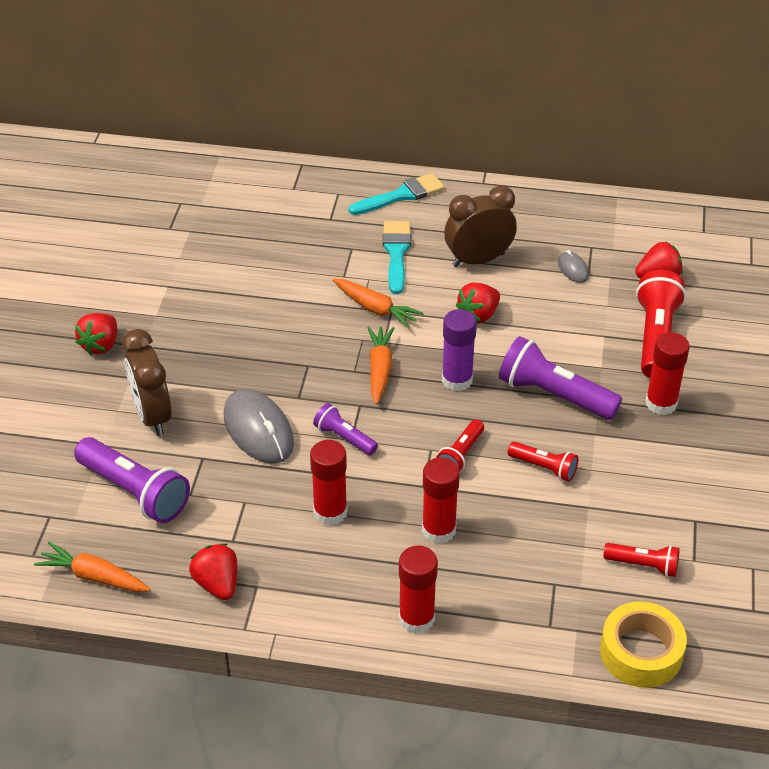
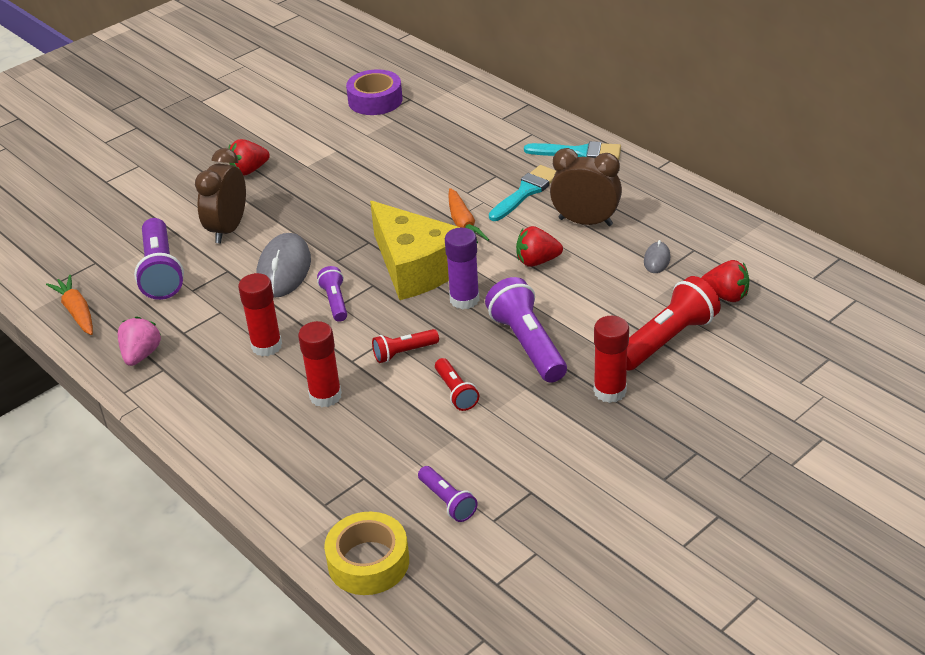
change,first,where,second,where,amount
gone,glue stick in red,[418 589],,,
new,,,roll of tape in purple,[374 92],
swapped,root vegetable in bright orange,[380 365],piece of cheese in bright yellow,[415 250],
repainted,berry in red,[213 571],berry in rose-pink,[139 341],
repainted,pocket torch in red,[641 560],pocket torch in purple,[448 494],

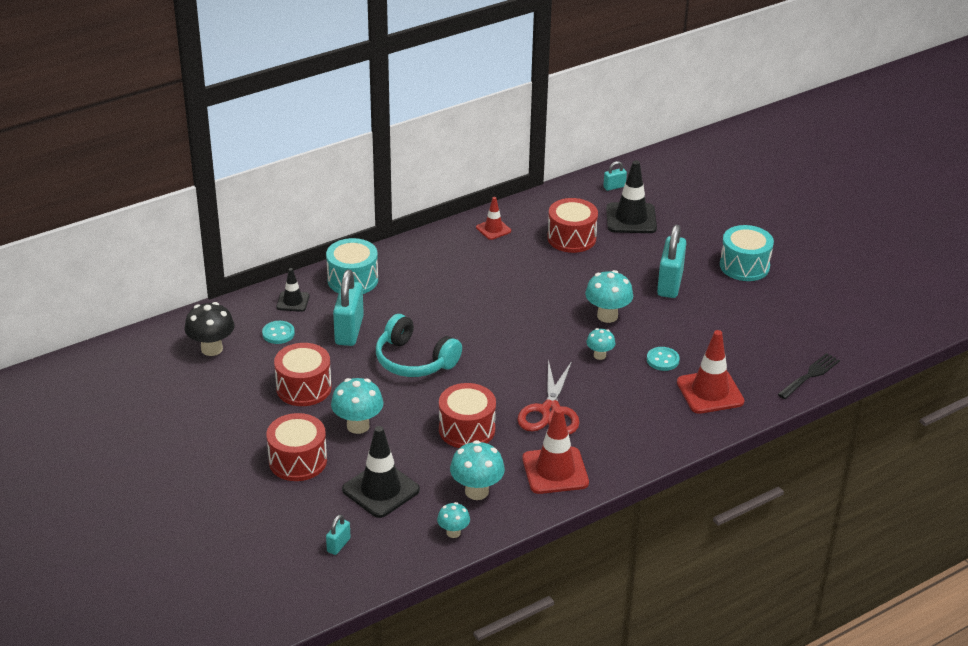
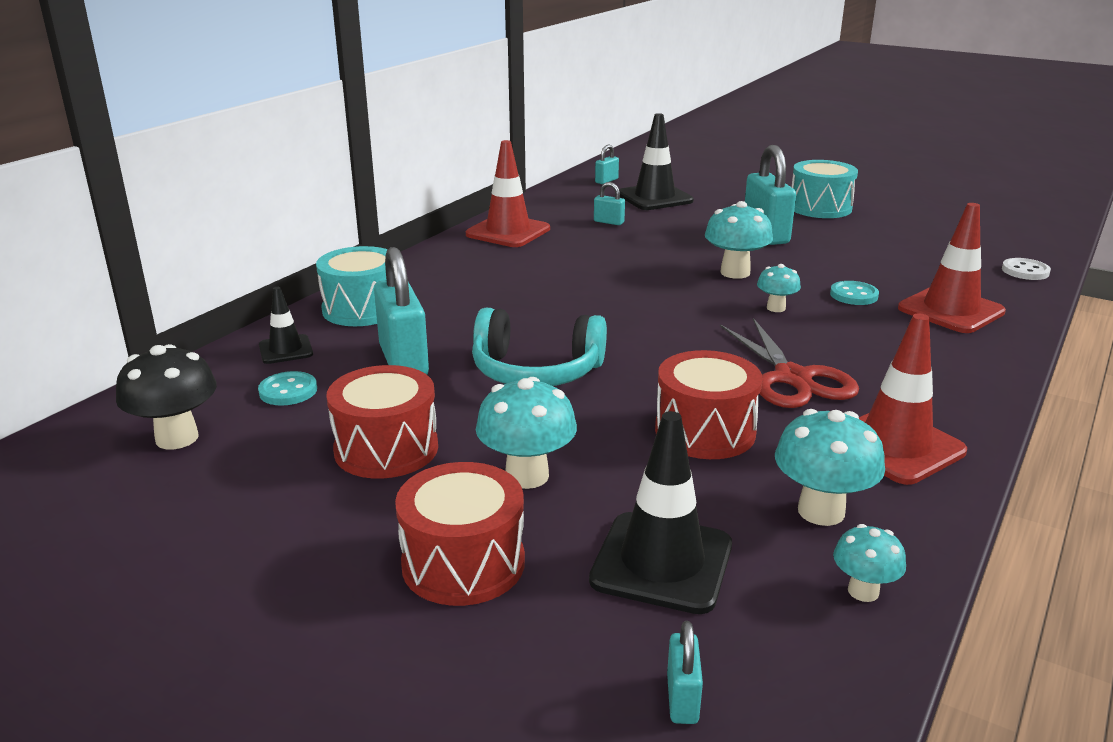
change,first,where,second,where,amount
swapped,drum in red,[572 225],padlock in teal,[609 203],
swapped,fork in ebony,[809 376],button in snow-white,[1026 269],
scaled,traffic cone in red,[493 218],,[508 193],x1.78

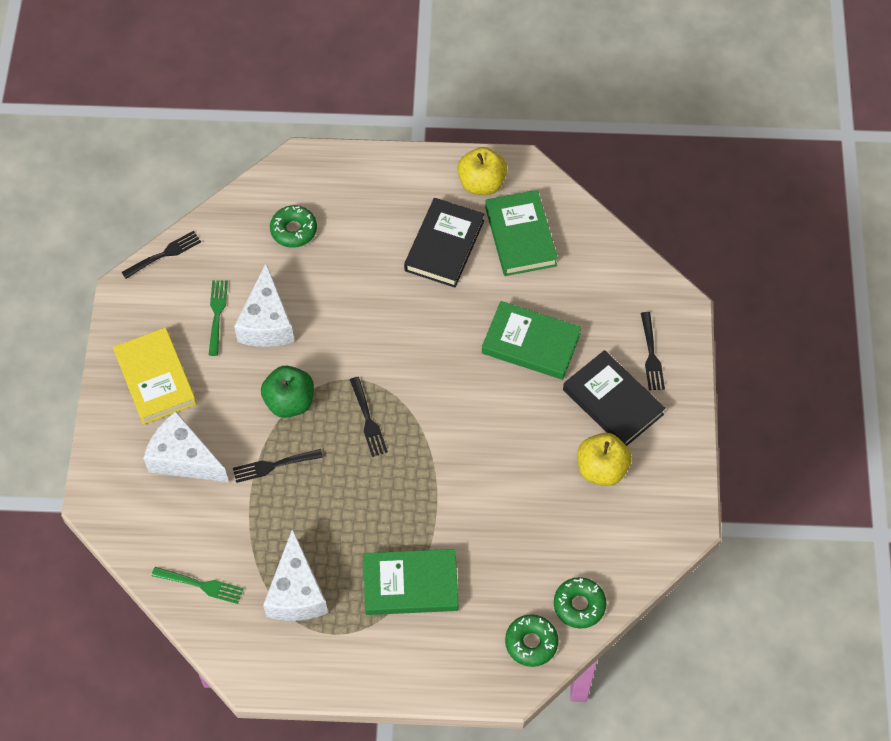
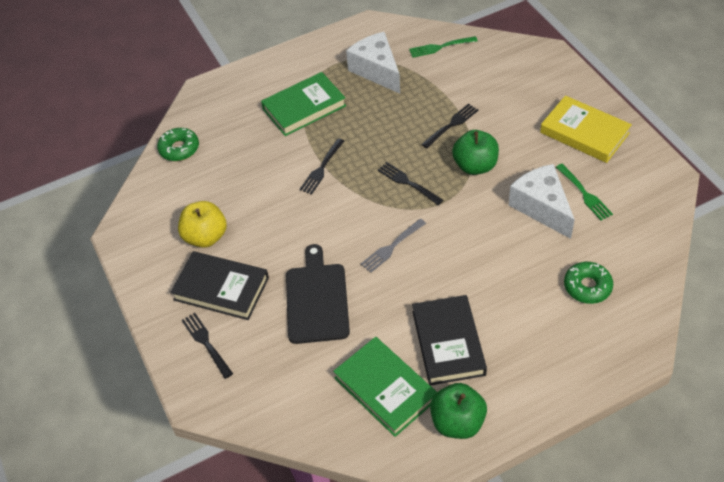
change,first,where,second,where,amount
gone,piece of cheese in snow-white,[186 446],,,
gone,glazed donut in green,[532 640],,,
new,,,fork in ash-grey,[393 246],
shifted,fork in ebony,[161 255],,[321 166],
swapped,hardcover in green,[532 340],bread board in ebony,[318 294],
repainted,toy apple in bright yellow,[482 171],toy apple in green,[458 411],

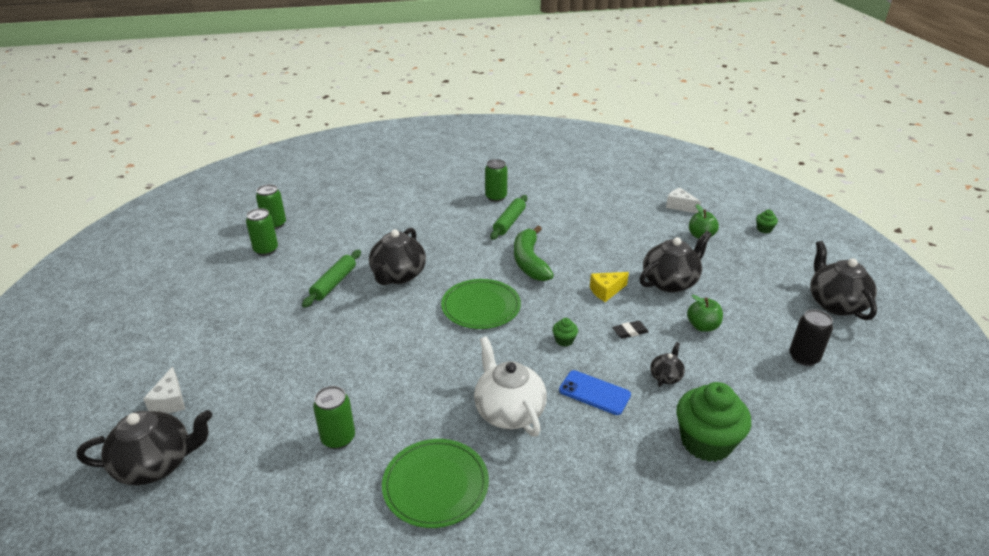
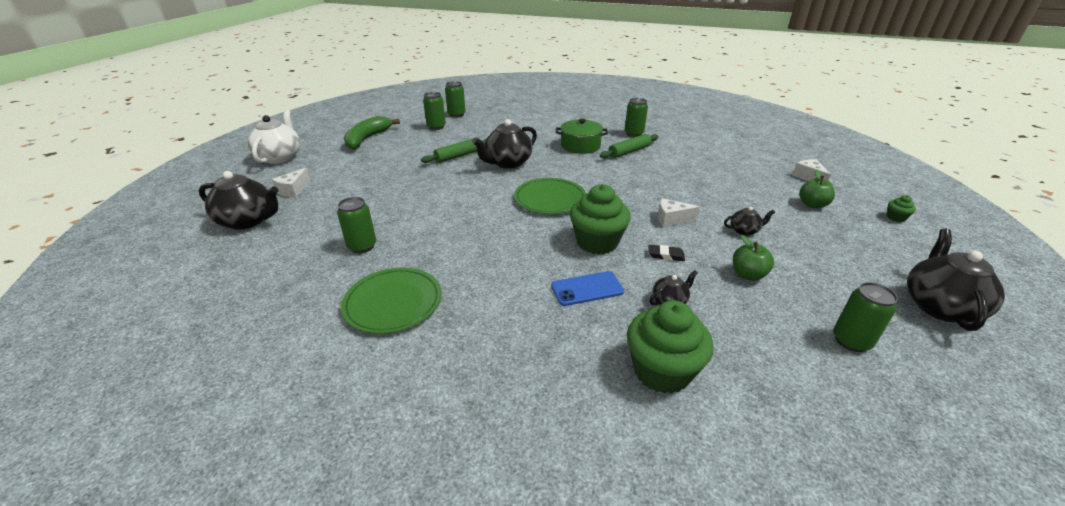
change,first,where,second,where,amount
new,,,cooking pot in green,[582 136],
shifted,china teapot in snow-white,[510 386],,[273 137],
shifted,toy banana in green,[534 253],,[372 132],
repainted,piece of cheese in bright yellow,[609 287],piece of cheese in snow-white,[679 212],
repainted,can in ebony,[811 337],can in green,[865 317],
rotated,phone in cobalt,[595 392],,[587 288],75 degrees counterclockwise
scaled,muffin in green,[565 332],,[600 219],x2.34
scaled,china teapot in ebony,[675 262],,[749 221],x0.50

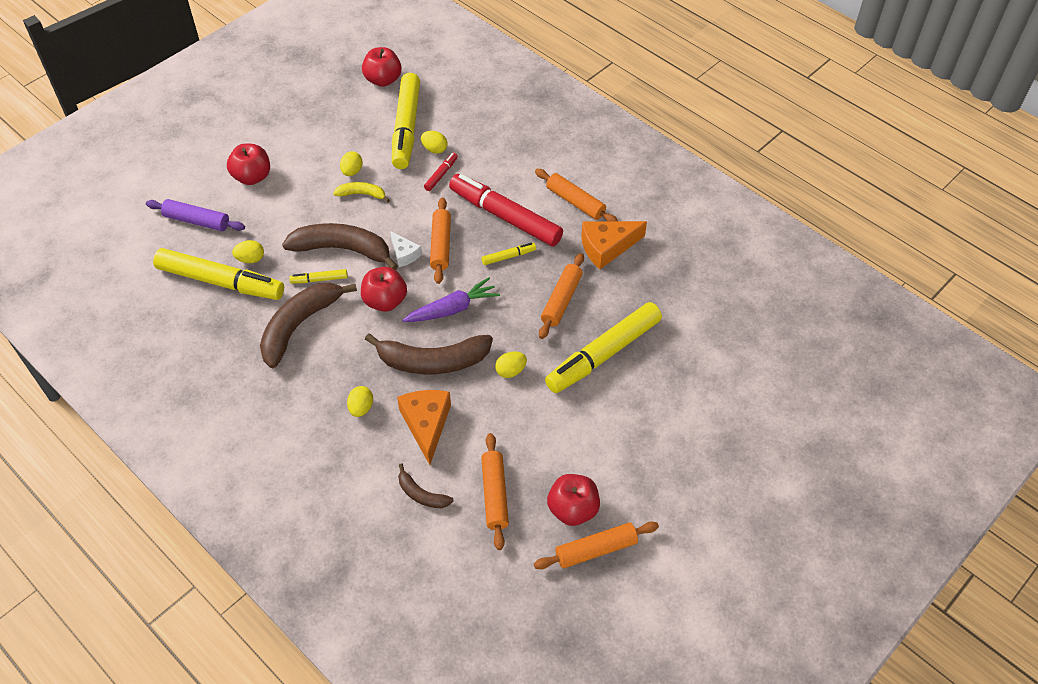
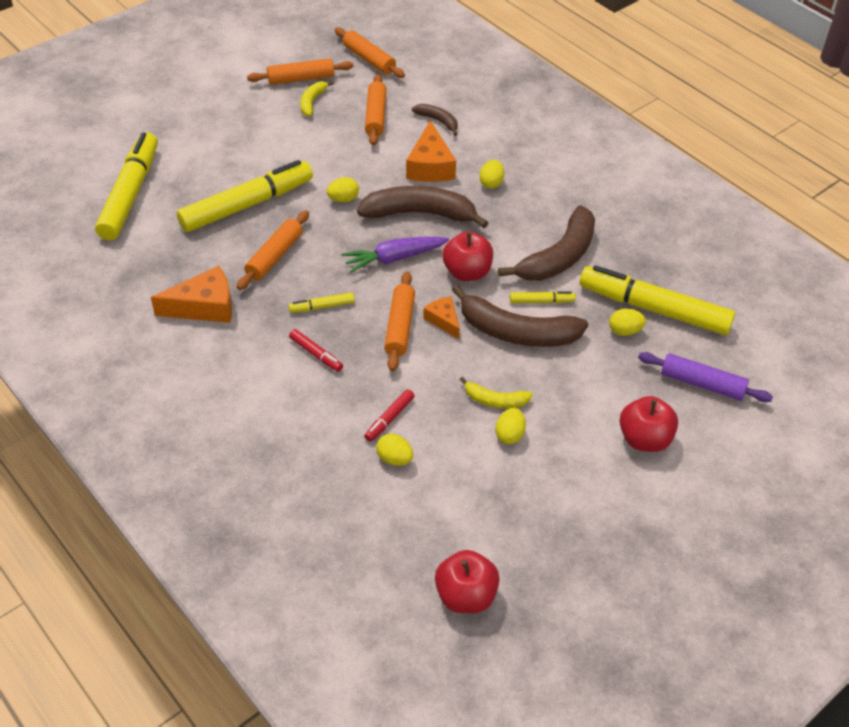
change,first,where,second,where,amount
shifted,felt pen in bright yellow,[406 121],,[126 186],
shifted,rolling pin in bright orange,[576 195],,[370 52],
swapped,toy apple in red,[573 500],toy banana in bright yellow,[317 98],
repainted,piece of cheese in snow-white,[406 249],piece of cheese in bright orange,[441 317],
scaled,felt pen in red,[506 210],,[316 350],x0.42

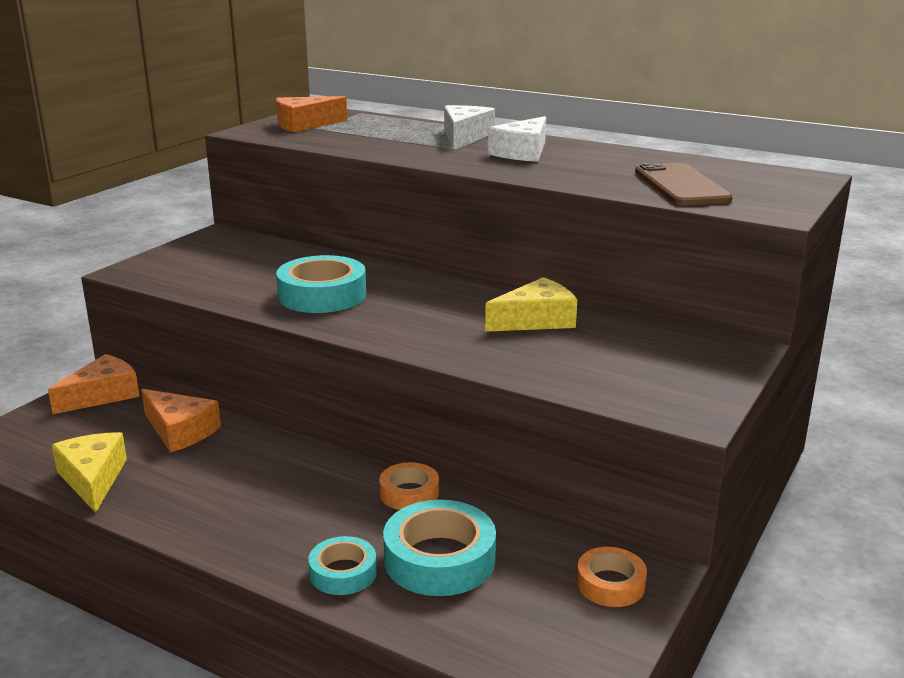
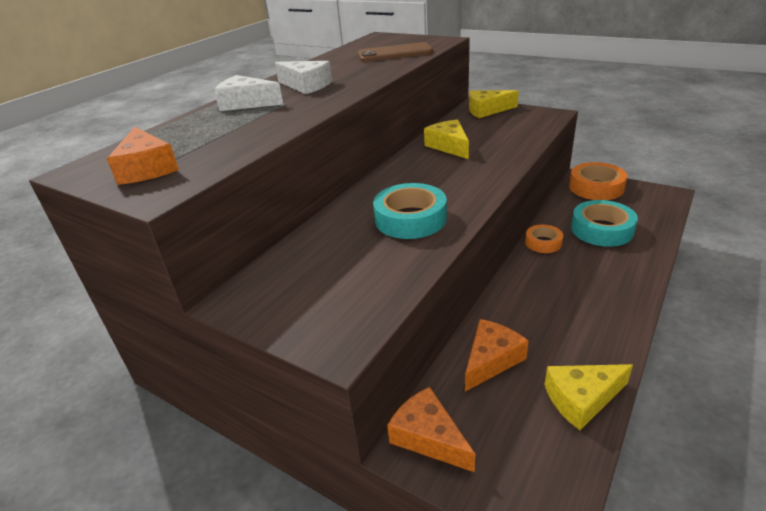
change,first,where,second,where,amount
gone,roll of tape in teal,[342 565],,,
new,,,piece of cheese in bright yellow,[494 104],
scaled,roll of tape in bright orange,[612 577],,[598 181],x1.70

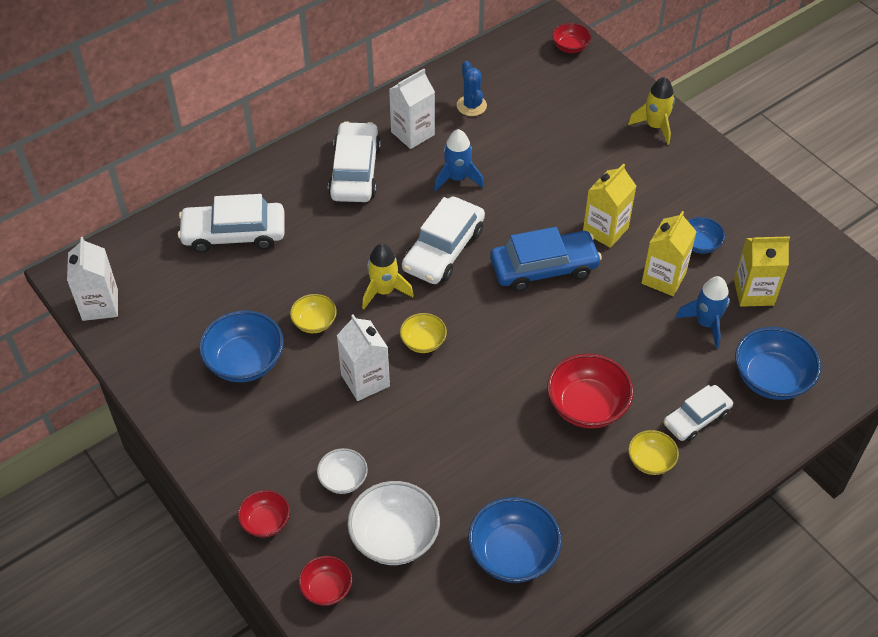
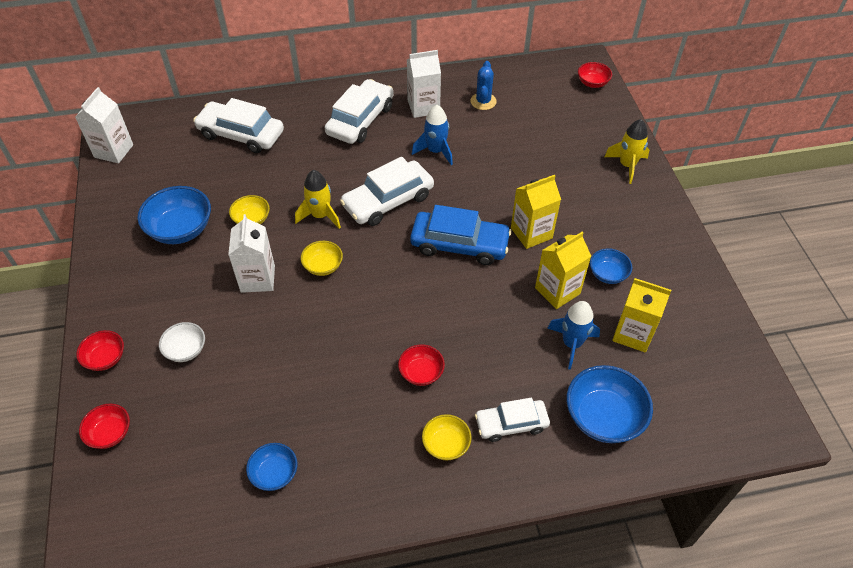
change,first,where,second,where,amount
gone,serving bowl in snow-white,[393 523],,,
scaled,serving bowl in cobalt,[515 540],,[271 467],x0.57
scaled,serving bowl in red,[590 390],,[421 365],x0.57

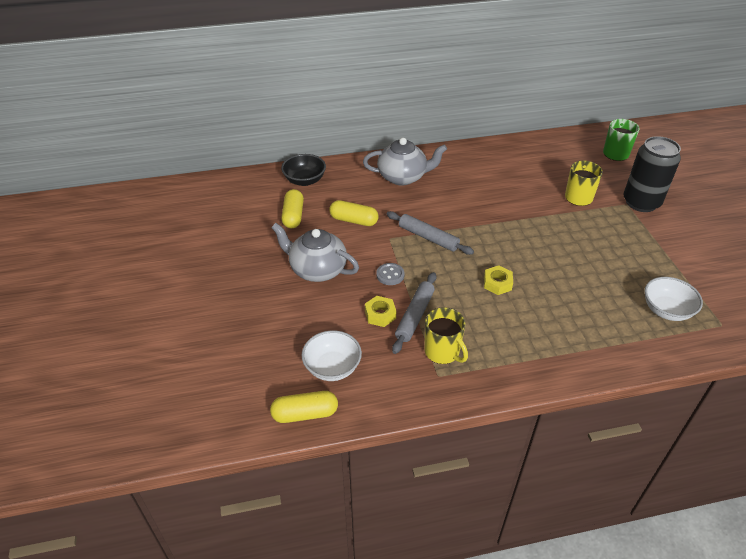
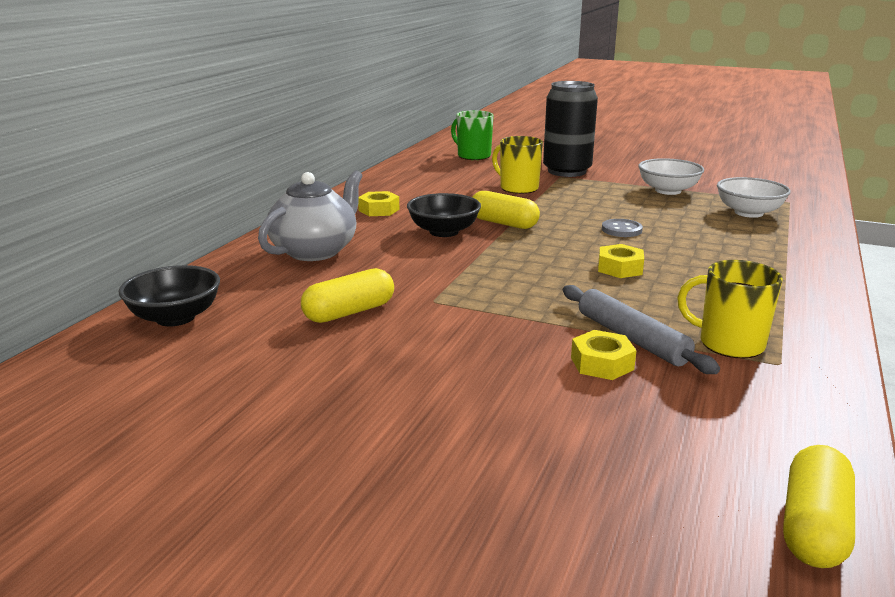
change,first,where,second,where,amount
gone,china teapot in ash-grey,[315 252],,,
gone,rolling pin in ash-grey,[430 233],,,
new,,,hex nut in bright yellow,[379 203],
new,,,serving bowl in ebony,[444 215],
shifted,capsule in bright yellow,[292 208],,[506 210],
shifted,serving bowl in snow-white,[331 356],,[671 176],
shifted,button in ash-grey,[390 274],,[622 228],
rotated,mug in bright yellow,[446 335],,[730 309],150 degrees counterclockwise

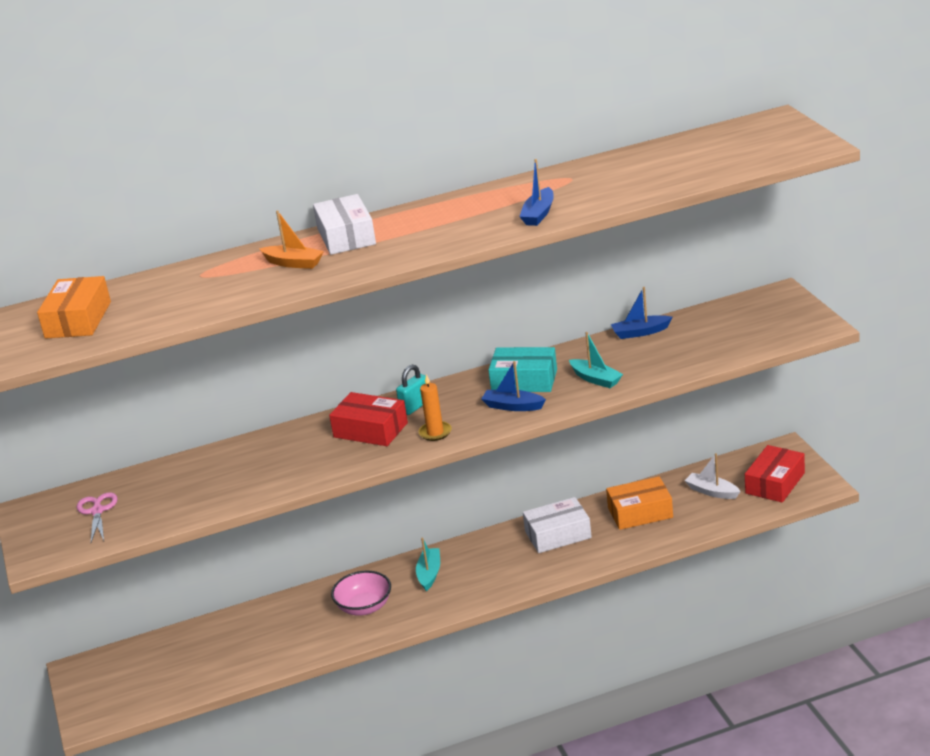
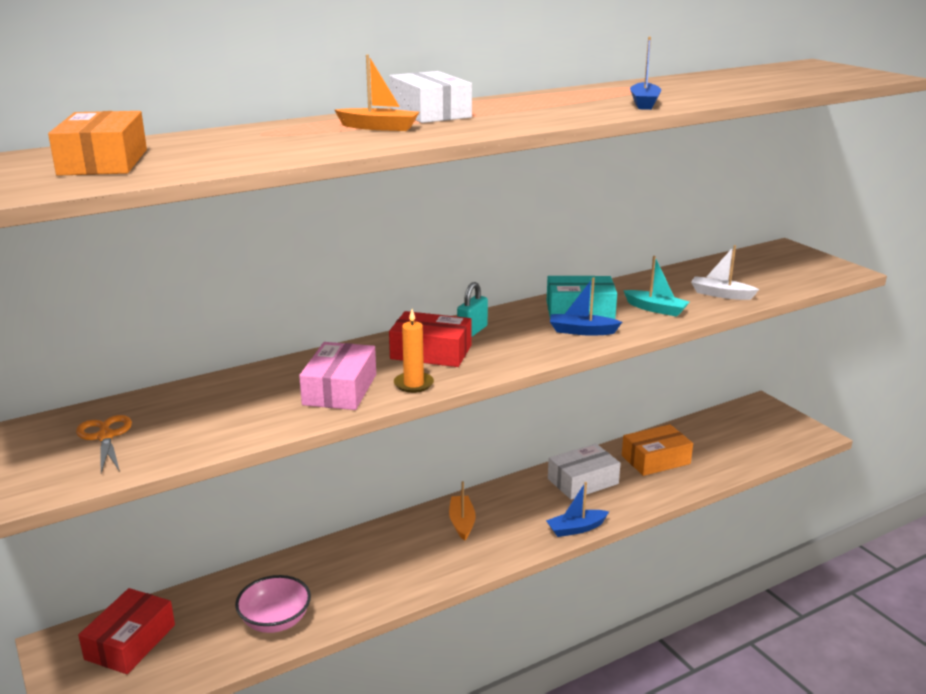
change,first,where,second,where,amount
new,,,box in rose-pink,[337 376],
shifted,serving bowl in rose-pink,[361 593],,[273 604],
shifted,candle in bright orange,[435 407],,[414 351],
shifted,sailboat in cobalt,[641 313],,[577 509],
shifted,sailboat in snow-white,[712 476],,[725 272],
shifted,box in red,[775 474],,[126 631],
repainted,shears in rose-pink,[97 517],shears in bright orange,[104 444],
repainted,sailboat in teal,[428 564],sailboat in bright orange,[462 511],

